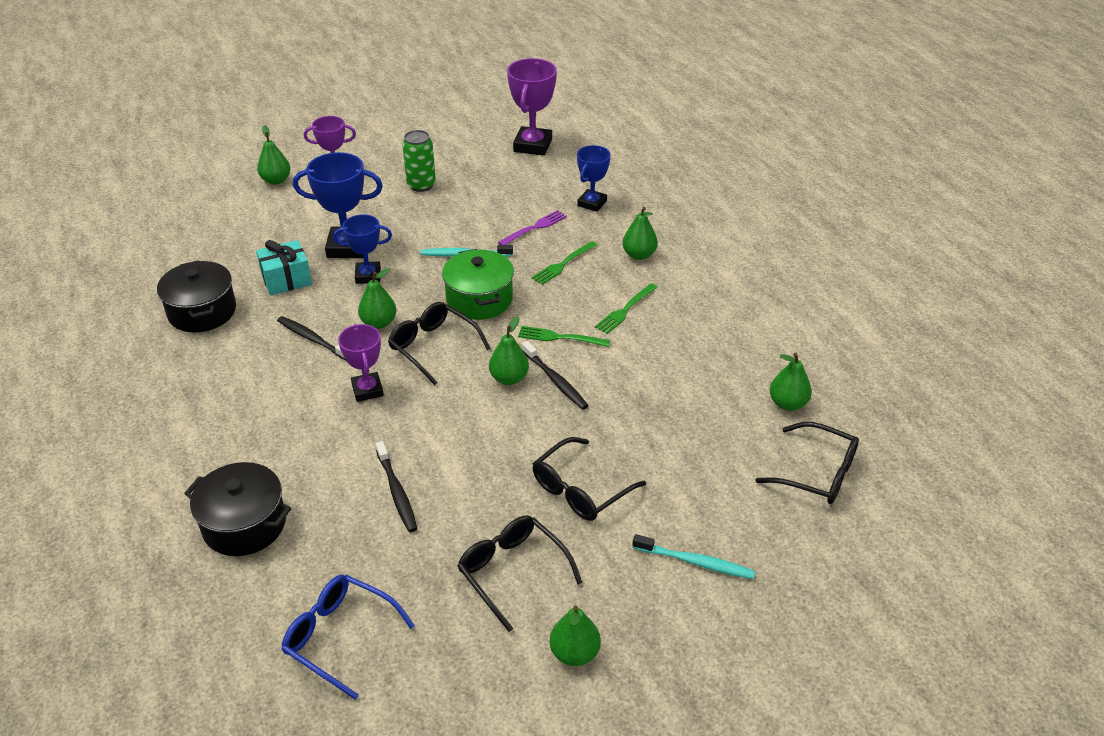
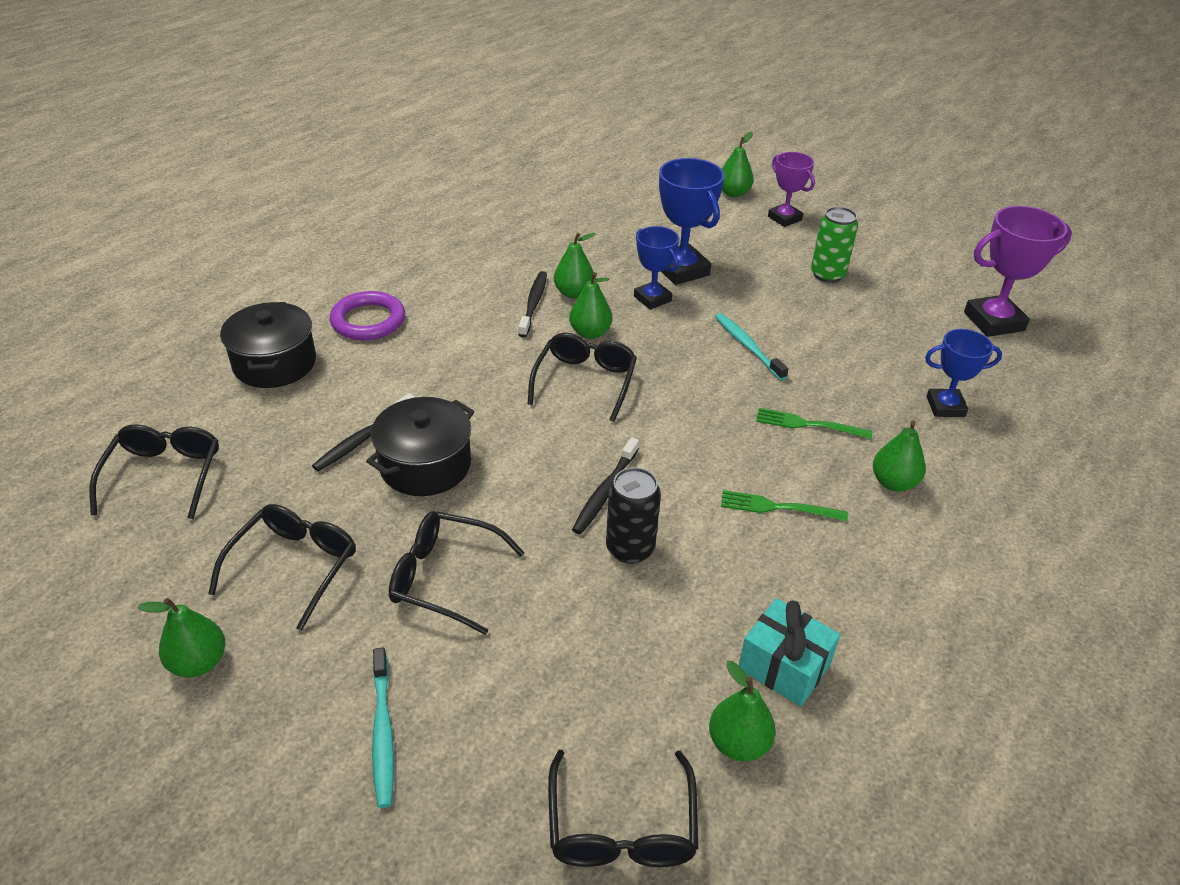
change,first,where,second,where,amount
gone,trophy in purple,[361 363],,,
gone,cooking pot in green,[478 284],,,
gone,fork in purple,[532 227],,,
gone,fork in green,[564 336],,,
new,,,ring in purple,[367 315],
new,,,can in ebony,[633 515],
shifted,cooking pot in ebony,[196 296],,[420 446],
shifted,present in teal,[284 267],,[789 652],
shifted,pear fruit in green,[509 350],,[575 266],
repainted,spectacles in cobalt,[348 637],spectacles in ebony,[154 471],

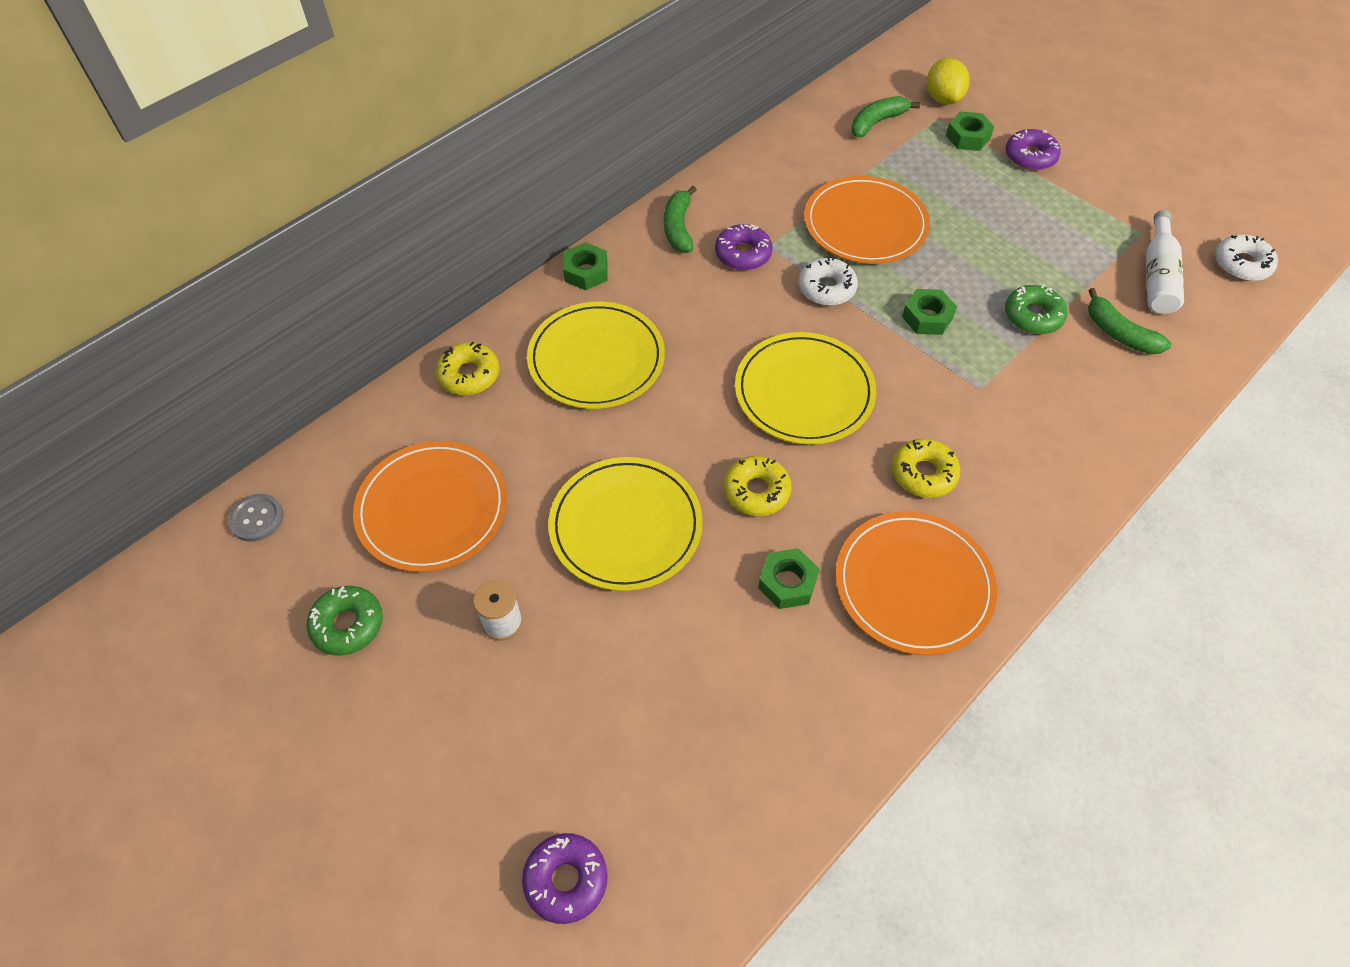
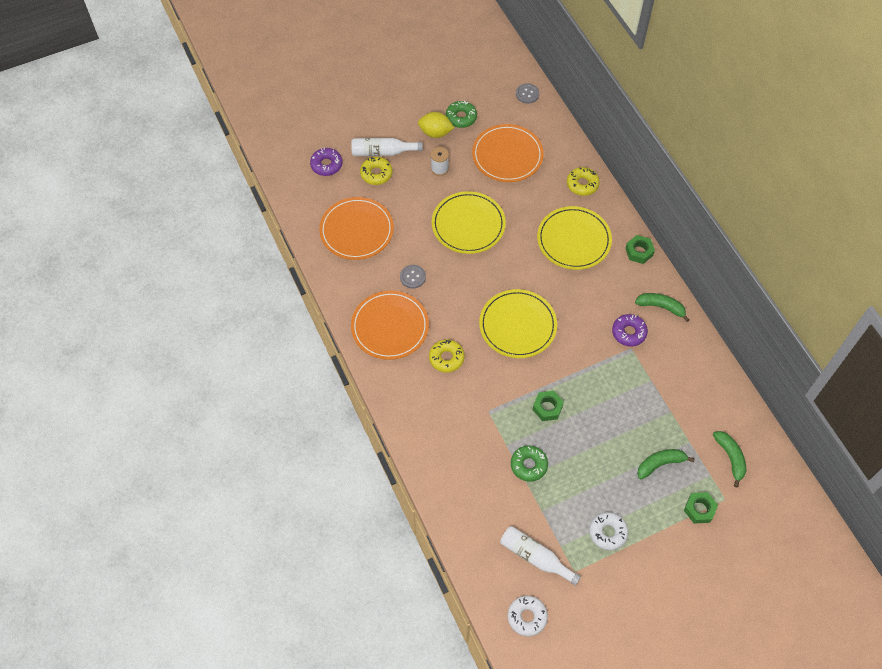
change,first,where,second,where,amount
gone,glazed donut in purple,[1033 149],,,
new,,,drink bottle in snow-white,[387 147],
shifted,glazed donut in bright yellow,[757 486],,[376 171],
shifted,glazed donut in snow-white,[828 281],,[609 531],
shifted,plate in bright orange,[867 220],,[356 228],
shifted,toy lemon in bright yellow,[948 81],,[436 125],
shifted,toy banana in green,[1129 321],,[666 464],
swapped,hex nut in green,[788 578],button in ash-grey,[413 277],

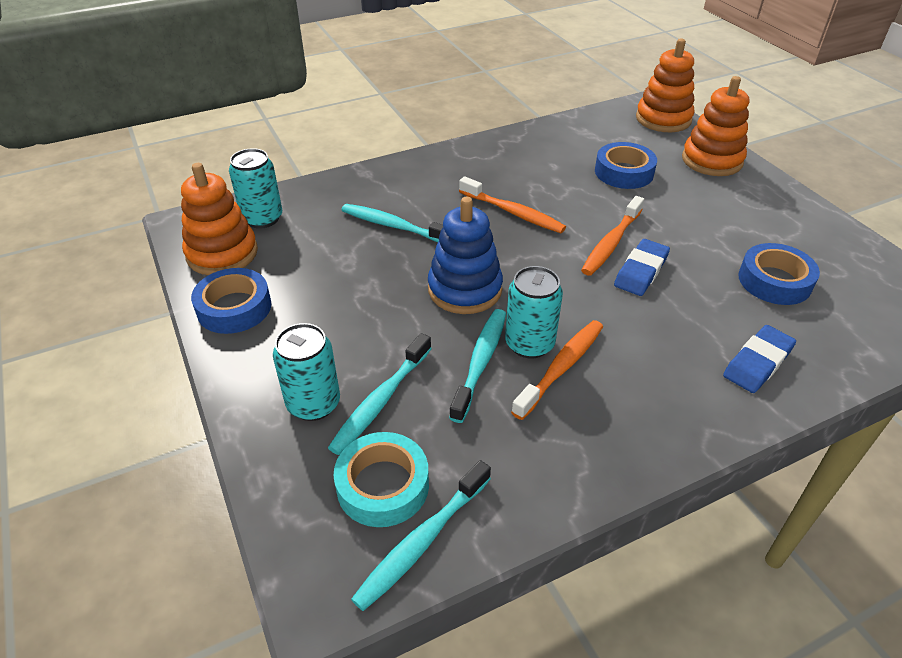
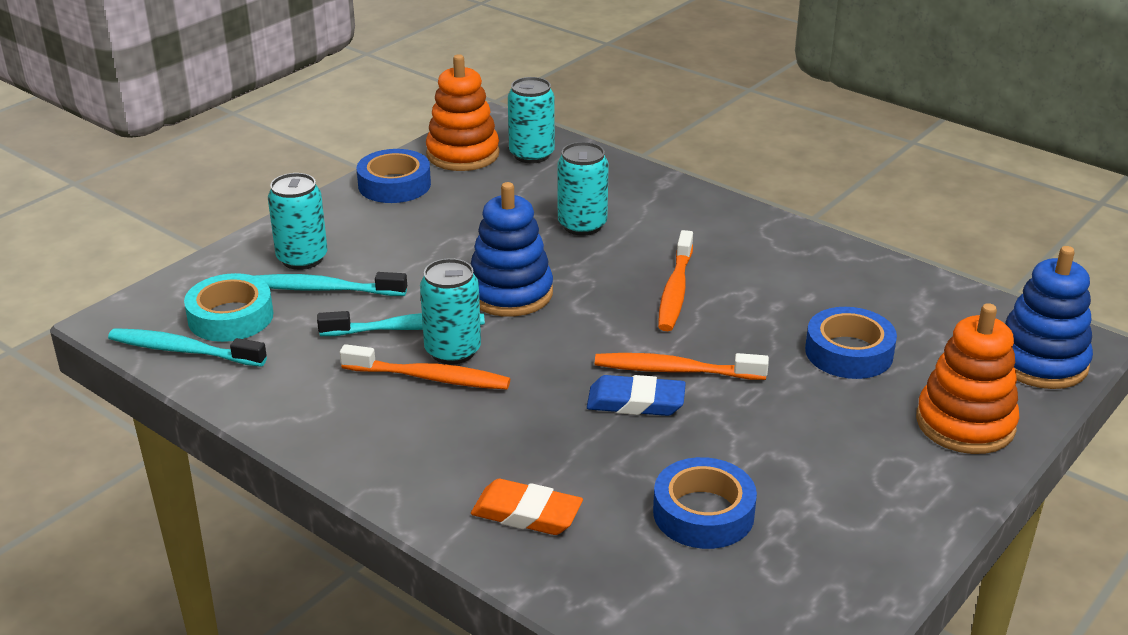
change,first,where,second,where,amount
swapped,tooth brush in teal,[392 223],can in teal,[583 189],
repainted,stacking rings in bright orange,[665 85],stacking rings in cobalt,[1049 317],
repainted,pencil eraser in cobalt,[759 359],pencil eraser in bright orange,[527 507],

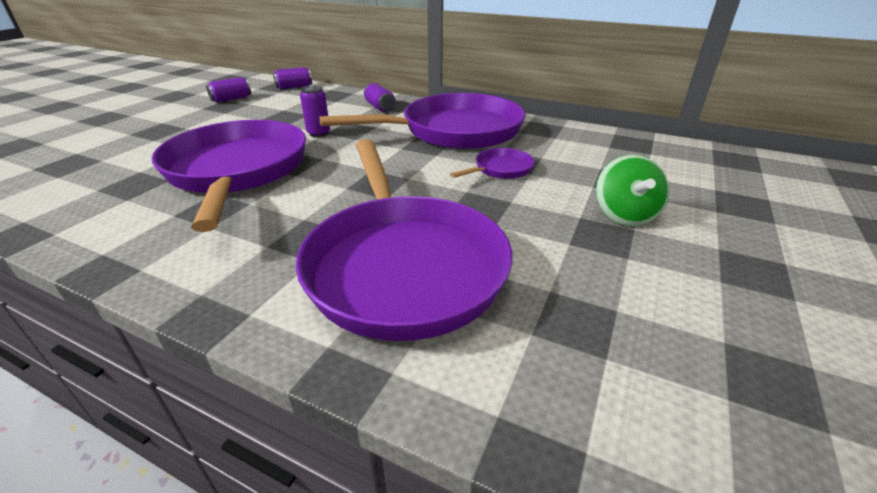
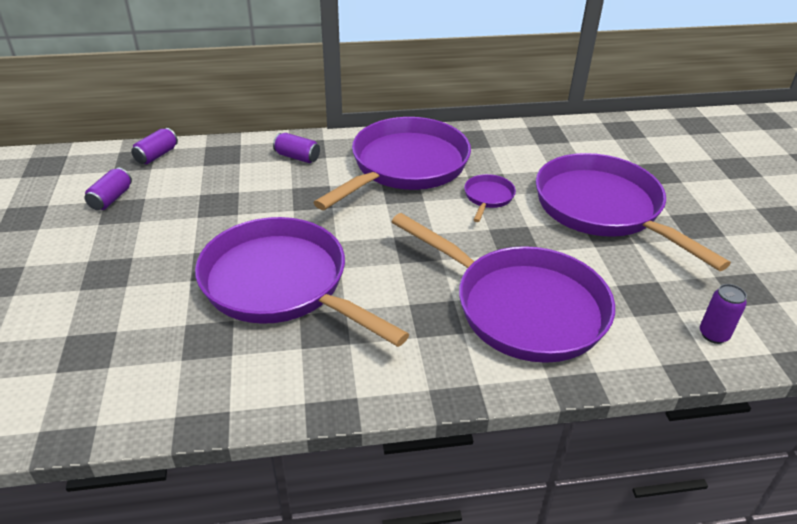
change,first,where,second,where,amount
shifted,can in purple,[315 111],,[723 314],
swapped,spinning top in green,[632 190],skillet in purple,[633 212],

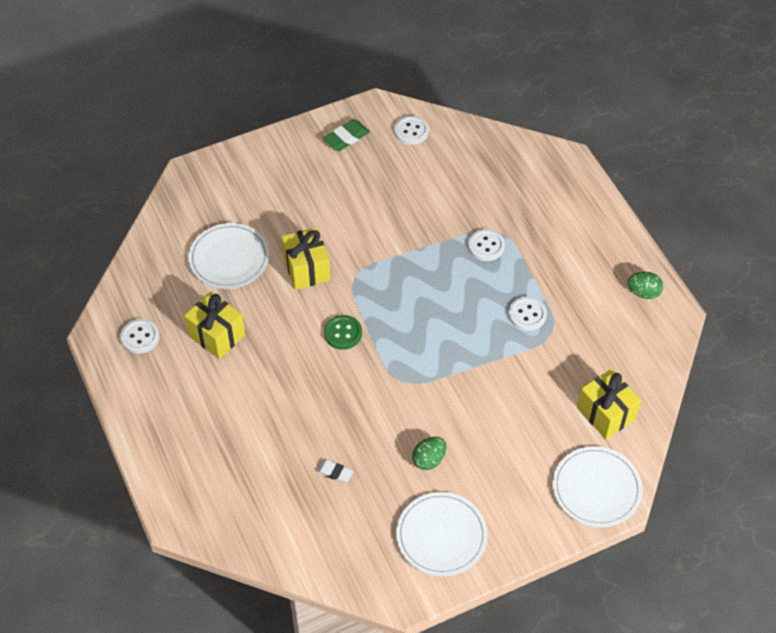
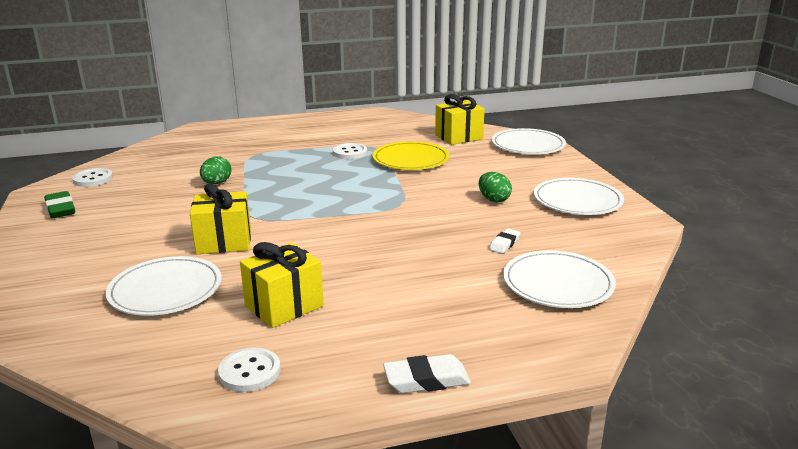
change,first,where,second,where,amount
gone,button in green,[343 332],,,
gone,button in snow-white,[486 245],,,
new,,,plate in bright yellow,[411 155],
new,,,pencil eraser in snow-white,[427 373],
new,,,plate in snow-white,[559 279],
shifted,egg shape in green,[645 285],,[216 170],

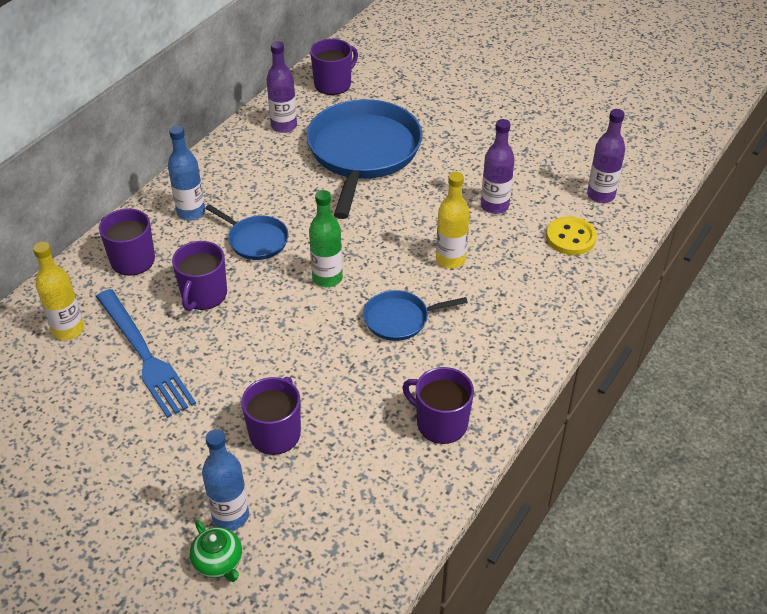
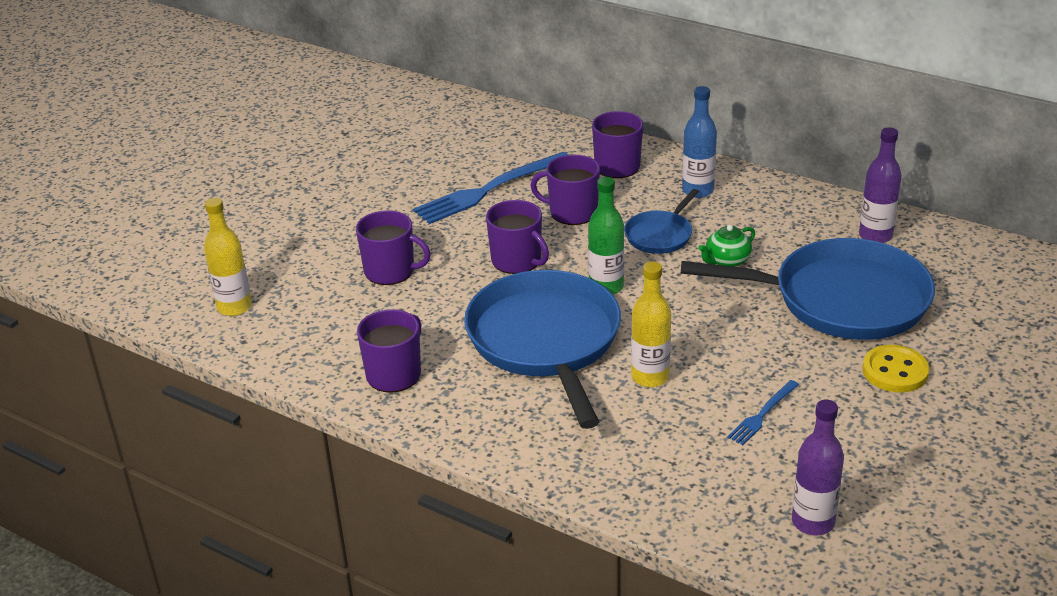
change,first,where,second,where,amount
gone,drink bottle in cobalt,[225 479],,,
shifted,drink bottle in bright yellow,[58 291],,[228 257],
shifted,china teapot in green,[216 551],,[726 246],
shifted,mug in purple,[334 67],,[517 237],
shifted,button in bright yellow,[571 235],,[895 369],
swapped,drink bottle in purple,[498 166],fork in cobalt,[763 412],
scaled,skillet in cobalt,[415 315],,[542 349],x2.10

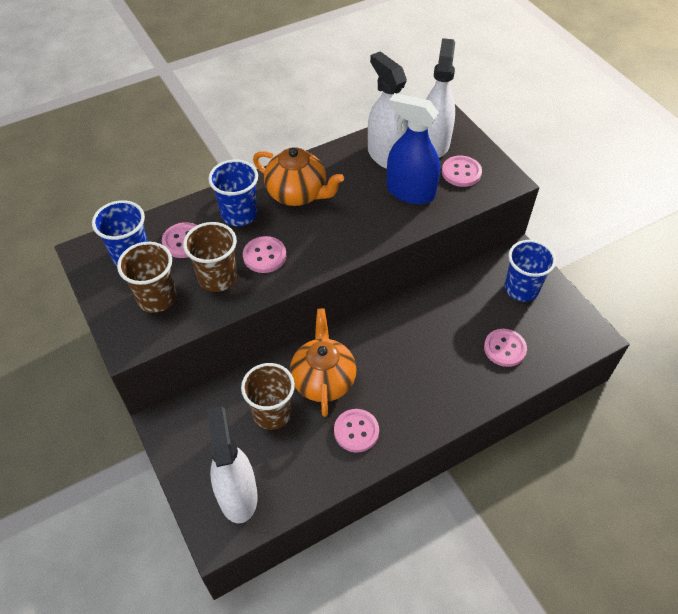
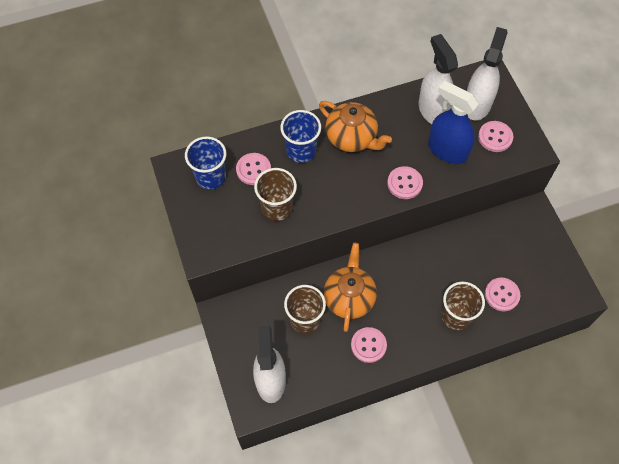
change,first,where,second,where,amount
gone,cup in cobalt,[530 271],,,
shifted,cup in brown,[147 277],,[463 306],
shifted,button in rose-pink,[264 254],,[405 182],

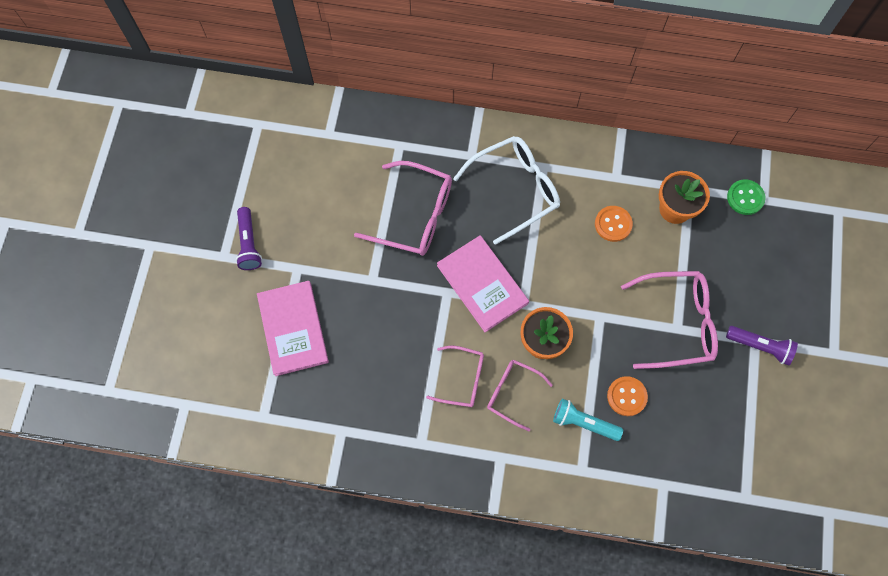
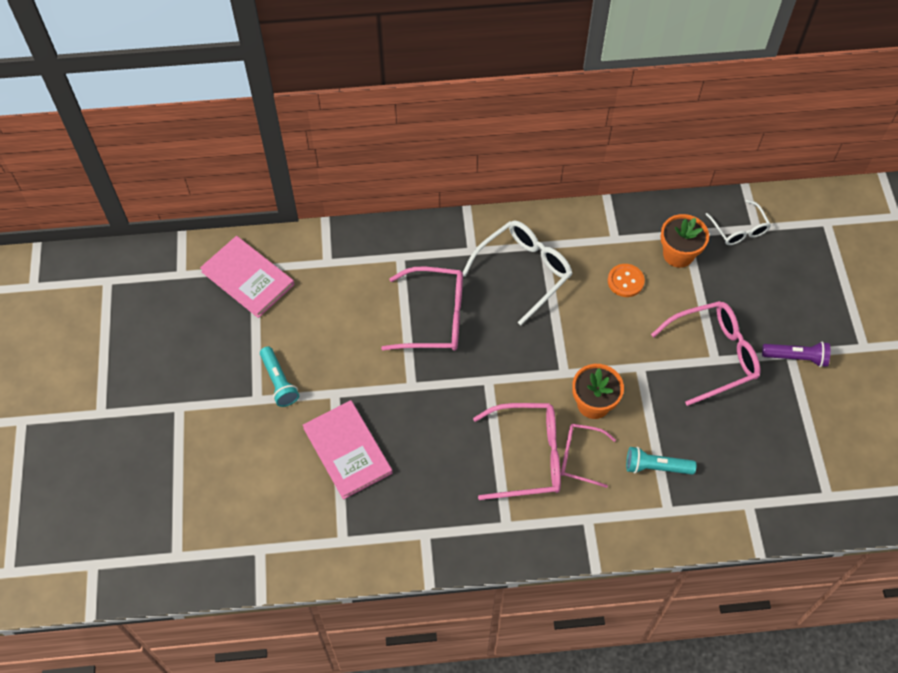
change,first,where,second,where,amount
gone,button in bright orange,[627 396],,,
shifted,hardcover in rose-pink,[483 283],,[247 277],
swapped,button in green,[746 197],spectacles in snow-white,[738 222],
repainted,pocket torch in purple,[249 238],pocket torch in teal,[279 376],
scaled,spectacles in rose-pink,[455 376],,[517 451],x1.66

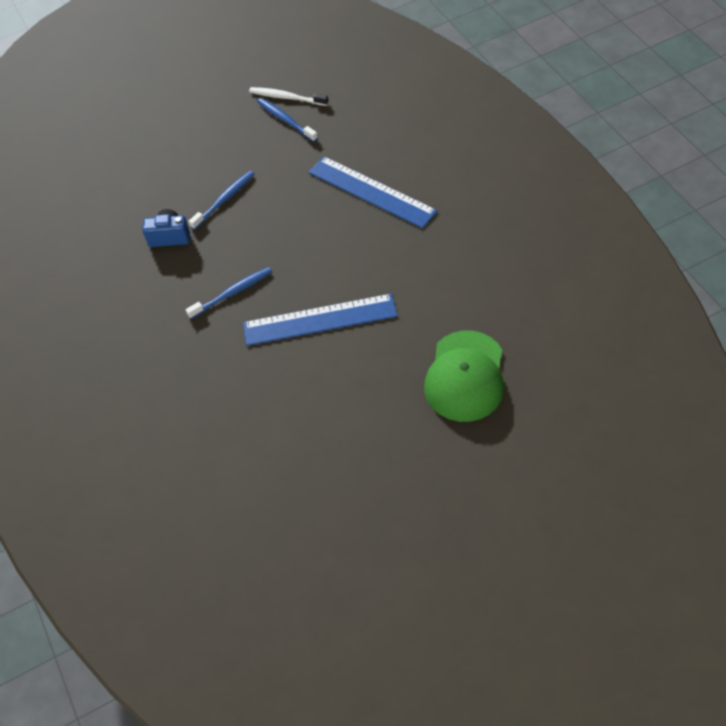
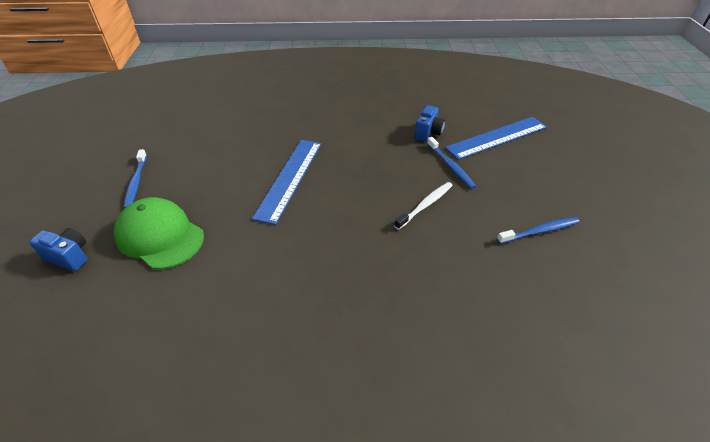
change,first,where,second,where,amount
new,,,camera in cobalt,[58 249],
shifted,tooth brush in cobalt,[229 293],,[135 178],
shifted,tooth brush in snow-white,[289 96],,[423 206],
shifted,ruler in cobalt,[372 192],,[496 138],

